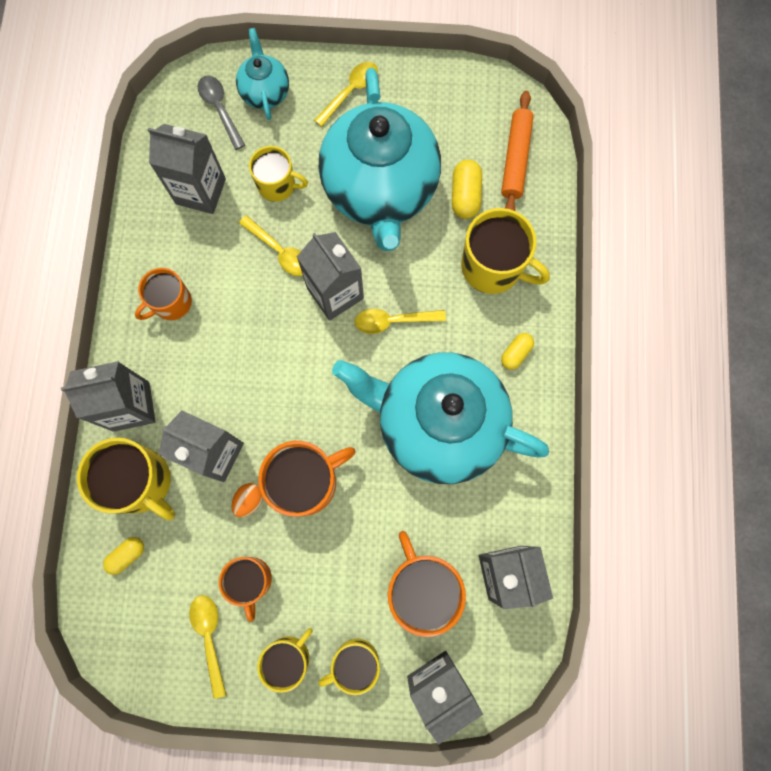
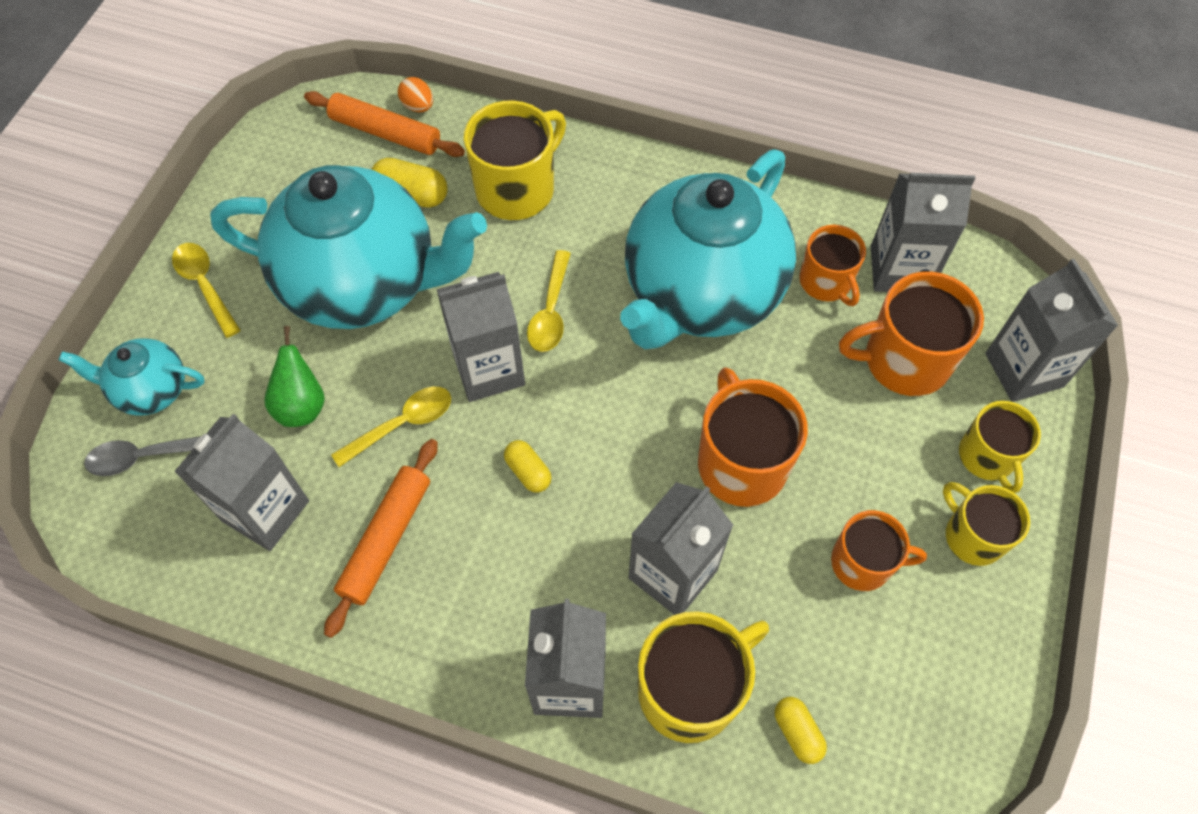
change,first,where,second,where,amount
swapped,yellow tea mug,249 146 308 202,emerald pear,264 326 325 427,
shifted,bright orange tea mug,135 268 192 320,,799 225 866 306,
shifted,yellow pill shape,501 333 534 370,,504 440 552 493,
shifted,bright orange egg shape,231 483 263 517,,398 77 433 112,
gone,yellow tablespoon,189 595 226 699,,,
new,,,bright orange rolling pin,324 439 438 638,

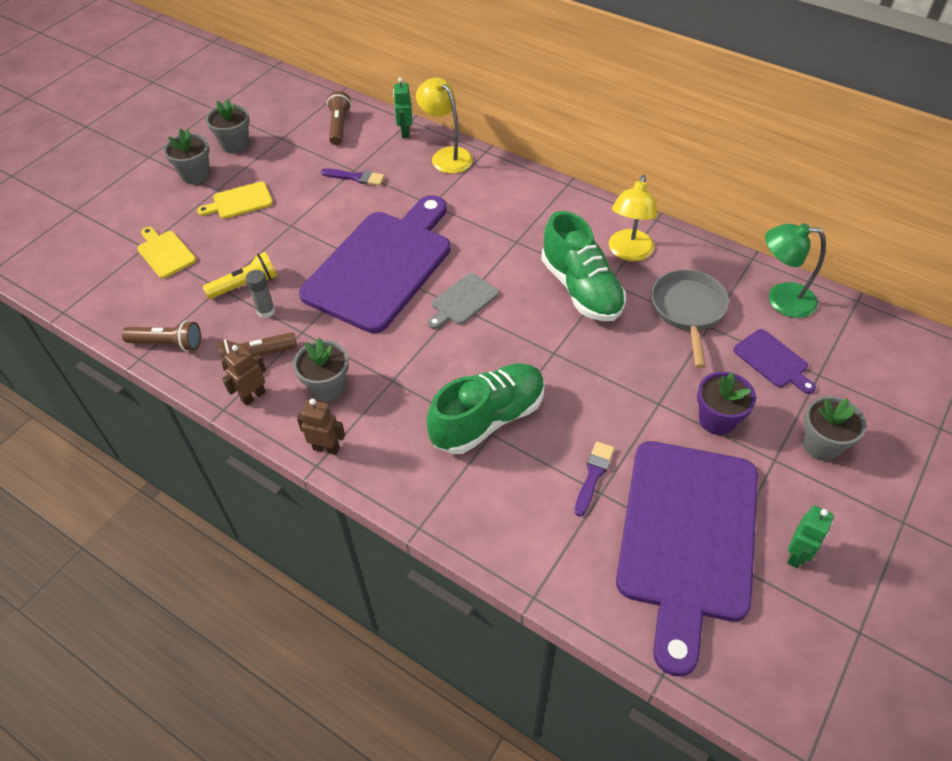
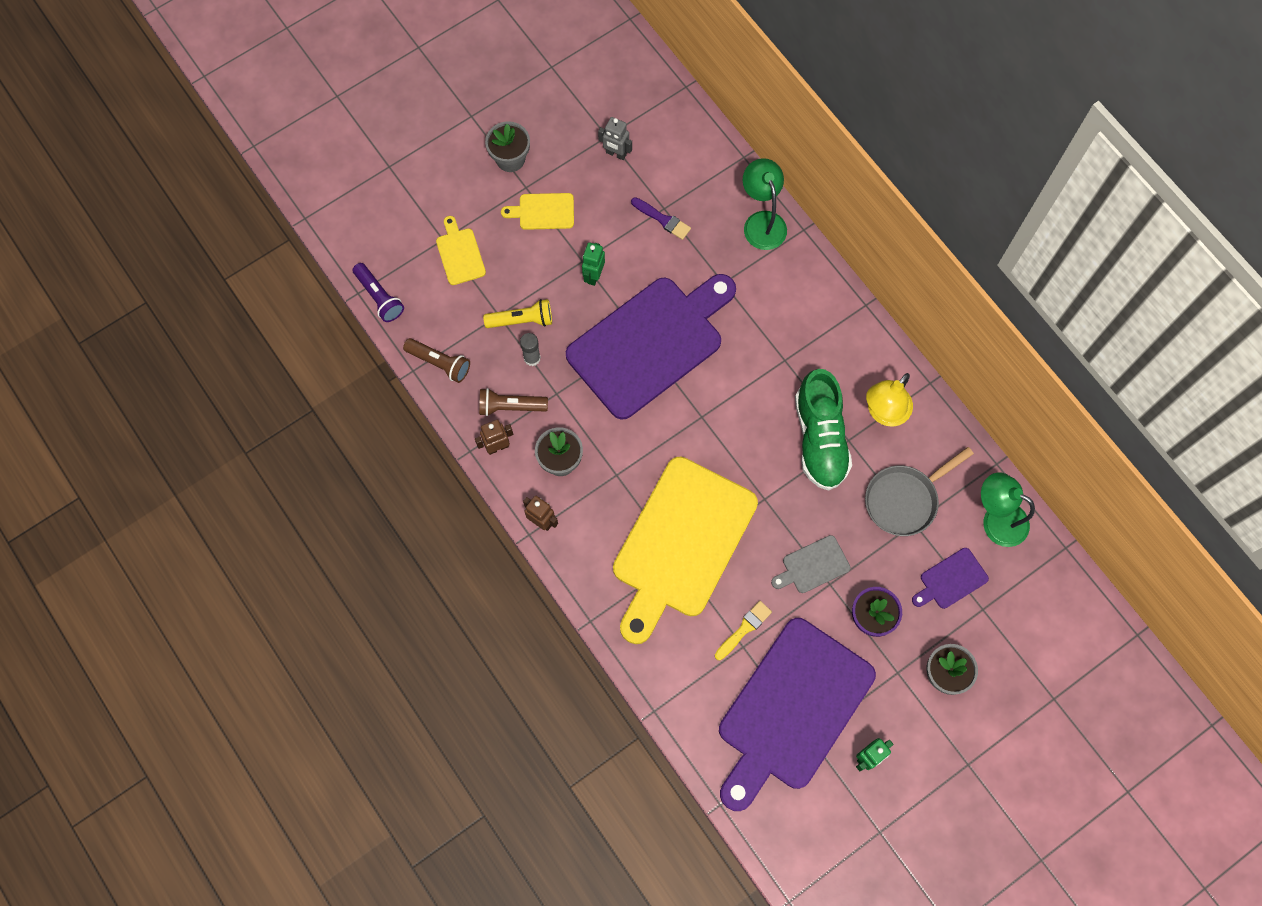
change,first,where,second,where,amount
repainted,yellow lamp,416 77 473 174,emerald lamp,743 158 787 250,
shifted,emerald robot,393 78 412 138,,582 242 605 286,
gone,dark brown torch,327 91 351 145,,,
gone,grey flower pot,206 98 250 154,,,
rotated,grey frying pan,651 269 729 368,,865 447 974 536,150 degrees counterclockwise
shifted,grey cutting board,427 273 499 329,,771 535 850 593,
rotated,purple cutting board,734 329 816 394,,912 548 989 609,75 degrees clockwise
swapped,emerald shoe,427 363 545 454,yellow cutting board,613 457 758 644,
repainted,purple paint brush,574 441 615 517,yellow paint brush,715 601 772 660,
new,,,grey robot,598 117 632 160,
new,,,purple torch,353 263 404 322,

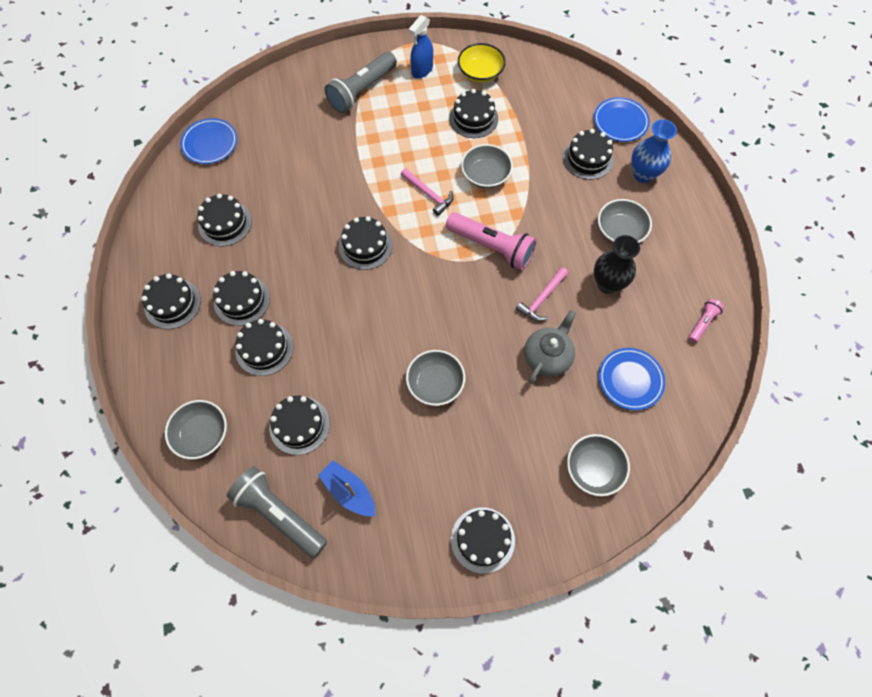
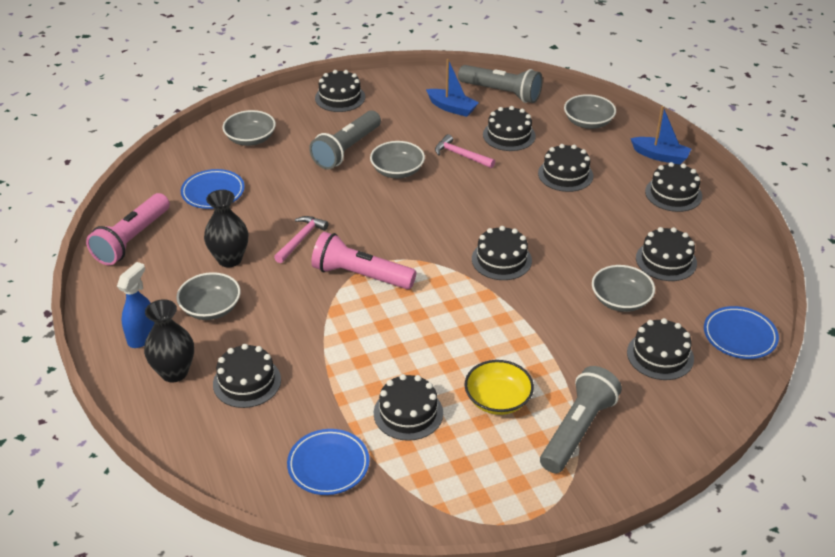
change,first,where,second,where,amount
shifted,cobalt spray cleaner,409 15 433 79,,117 262 155 348,
shifted,yellow deep dish,458 43 506 83,,465 360 534 415,
shifted,cobalt dinner plate,594 97 650 142,,287 429 369 495,
repainted,cobalt vase,631 119 677 183,ebony vase,144 299 194 382,
shifted,grey deep dish,461 144 513 188,,592 265 655 312,
shifted,rosy claw hammer,401 168 454 216,,435 134 495 168,
shifted,ebony cake,213 271 270 326,,627 318 694 380,
scaled,rosy torch,689 299 724 343,,86 193 170 265,x2.01
gone,grey tea pot,524 310 576 384,,,
new,,,cobalt boat,630 106 691 164,
new,,,grey torch,309 111 381 169,

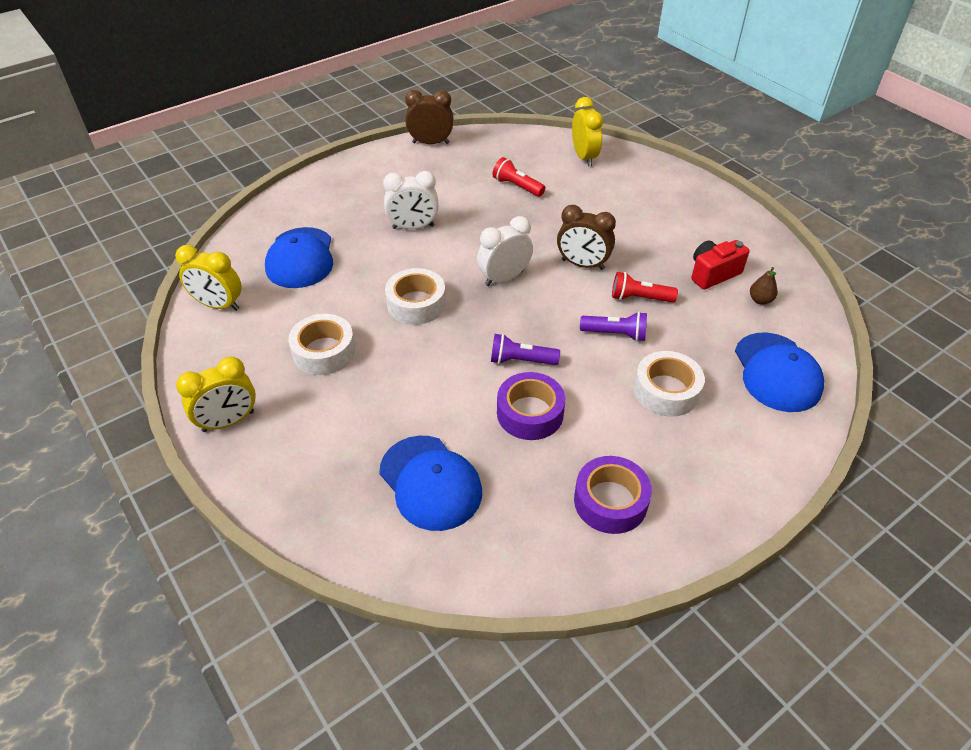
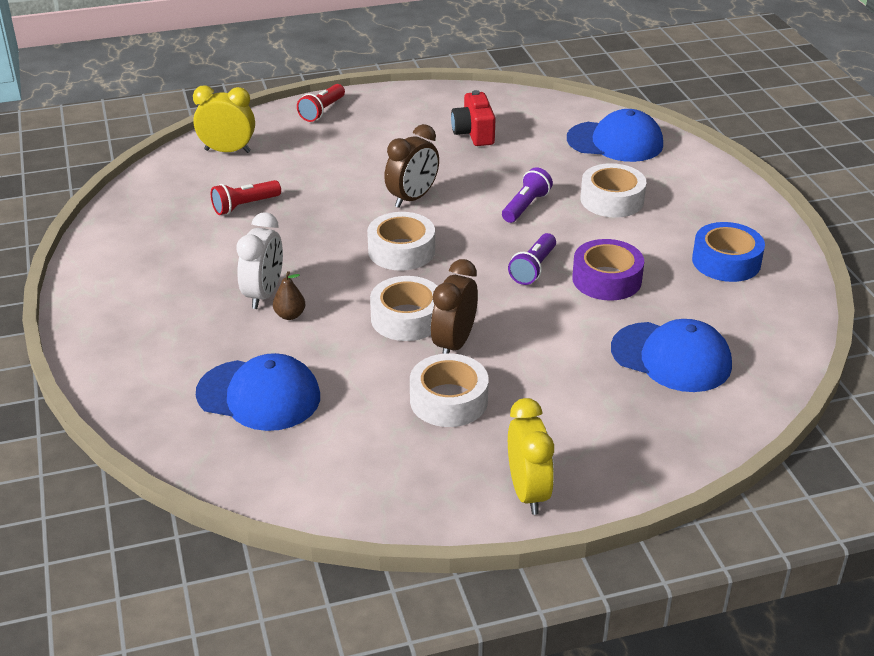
change,first,where,second,where,amount
shifted,dark brown alarm clock,405 90 453 144,,431 259 478 354,
swapped,pure white alarm clock,477 216 533 286,pure white tape,367 212 435 271,
gone,yellow alarm clock,175 245 242 311,,,
shifted,dark brown pear,750 267 778 305,,273 271 305 320,
shifted,crimson torch,612 272 678 303,,297 84 345 122,
rotated,cobalt cap,379 436 482 531,,611 319 732 392,45 degrees clockwise
repainted,purple tape,574 456 652 534,cobalt tape,692 222 765 282,

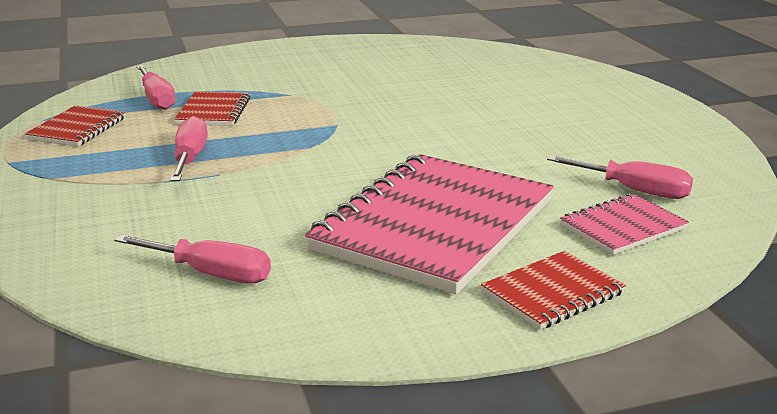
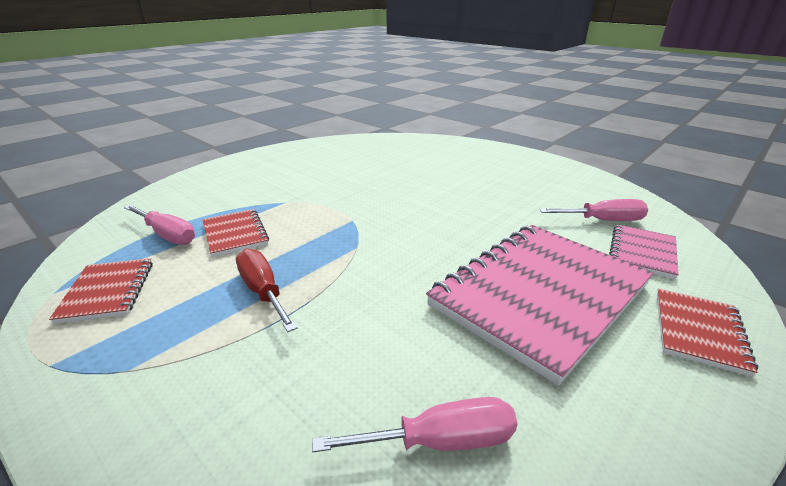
change,first,where,second,where,amount
repainted,rosy screwdriver,170 116 208 181,crimson screwdriver,236 249 297 332,
rotated,rosy notebook,305 154 554 294,,426 225 653 385,45 degrees clockwise

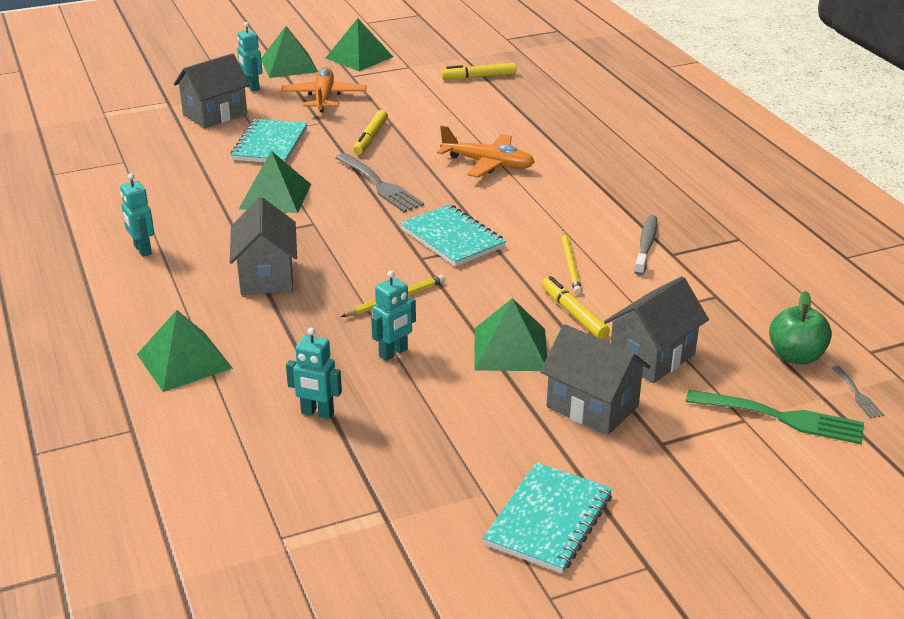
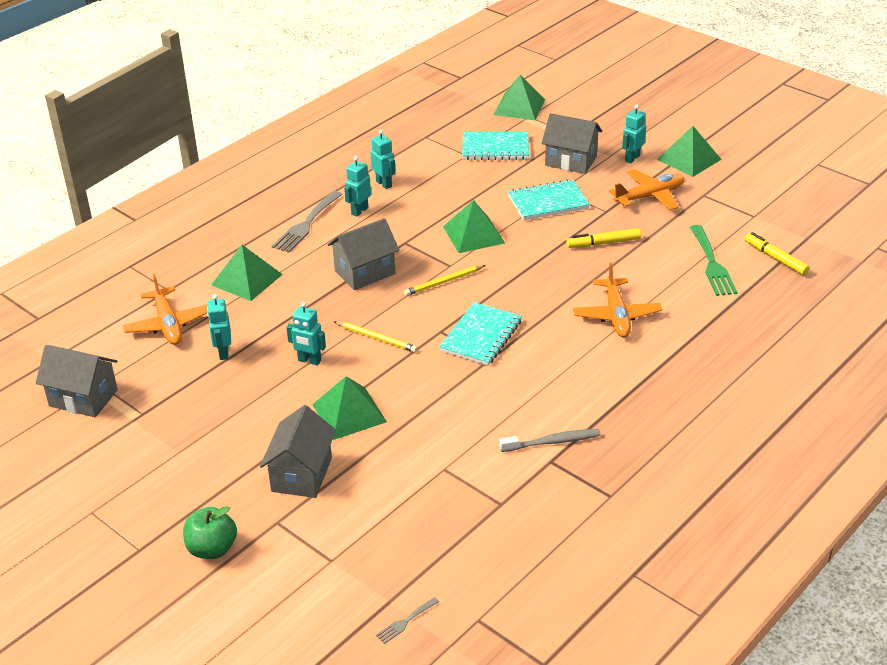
change,first,where,second,where,amount
shifted,emerald solid pyramid,326 18 393 71,,494 75 545 121,
shifted,grey fork,335 153 424 212,,272 191 342 253,
shifted,yellow wooden pencil,561 230 582 295,,404 265 486 296,
gone,yellow marker pen,541 276 610 339,,,
shifted,grey toy house,604 276 709 383,,36 345 118 417,
shifted,emerald toy apple,769 291 832 365,,183 506 237 559,
shifted,emerald fork,686 390 864 444,,690 225 738 296,
shifted,turquoise notebook,483 462 612 573,,462 132 529 160,
new,,,turquoise robot,370 130 396 189,
new,,,bright orange aeroplane,123 274 208 345,

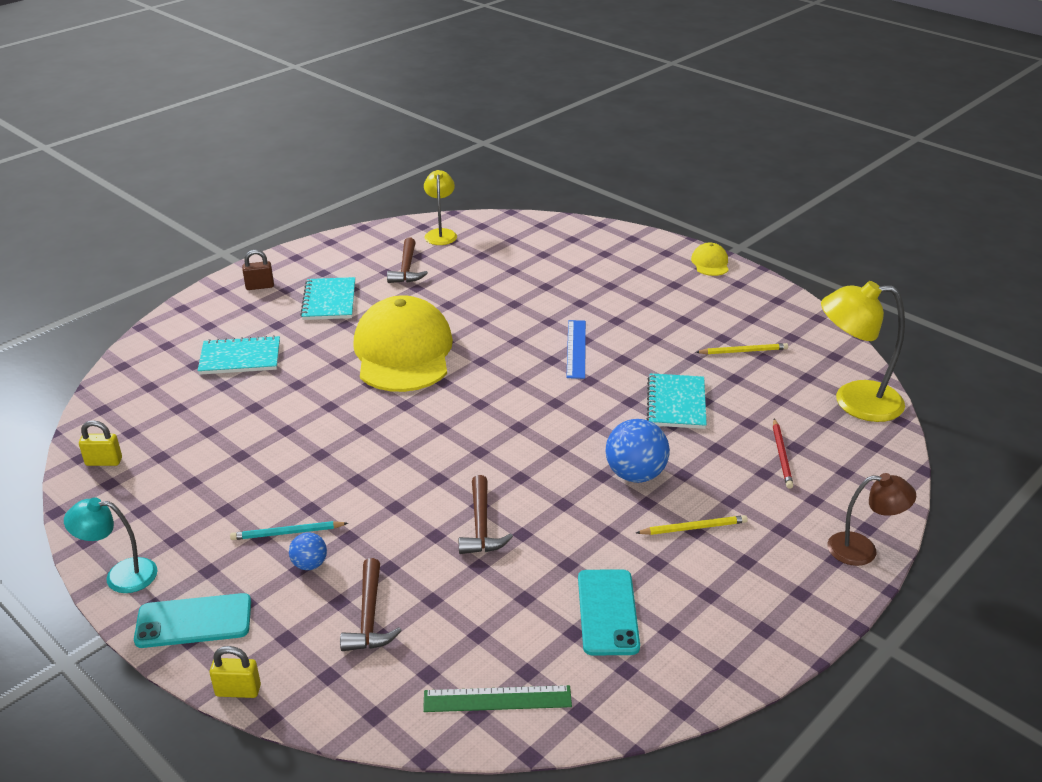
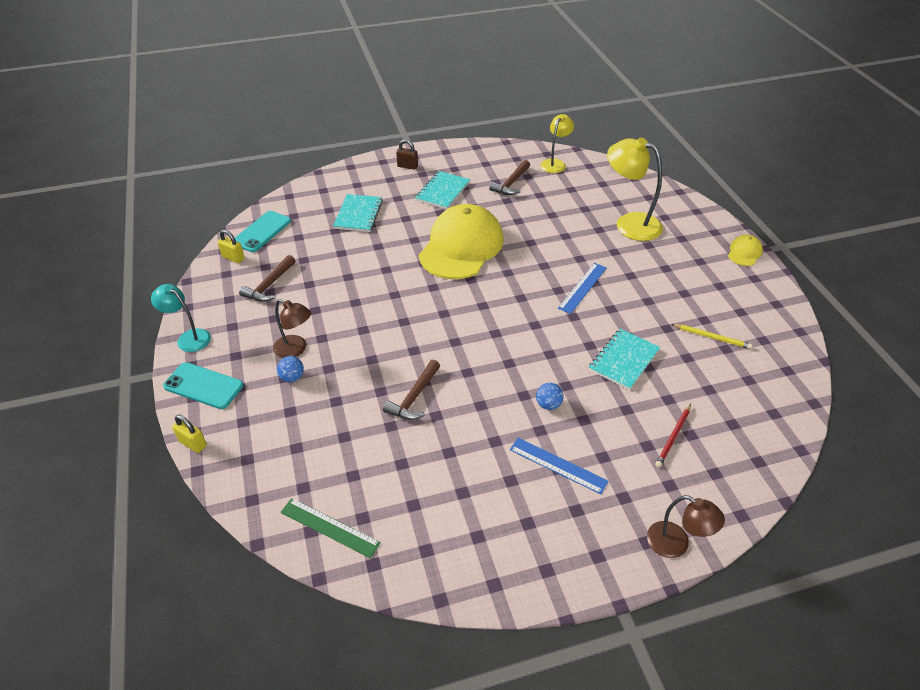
change,first,where,second,where,amount
shifted,yellow lamp,821 281 905 422,,607 138 663 241,
rotated,turquoise notebook,198 335 280 375,,333 194 383 232,75 degrees clockwise
scaled,cobalt play ball,605 419 670 483,,536 383 564 410,x0.54
swapped,yellow wooden pencil,636 515 748 535,cobalt straightedge,510 438 608 494,
swapped,turquoise wooden pencil,230 521 348 540,dark brown lamp,273 299 311 358,
shifted,dark brown claw hammer,340 558 402 651,,239 255 296 302,
shifted,turquoise phone,578 569 640 656,,235 211 291 252,

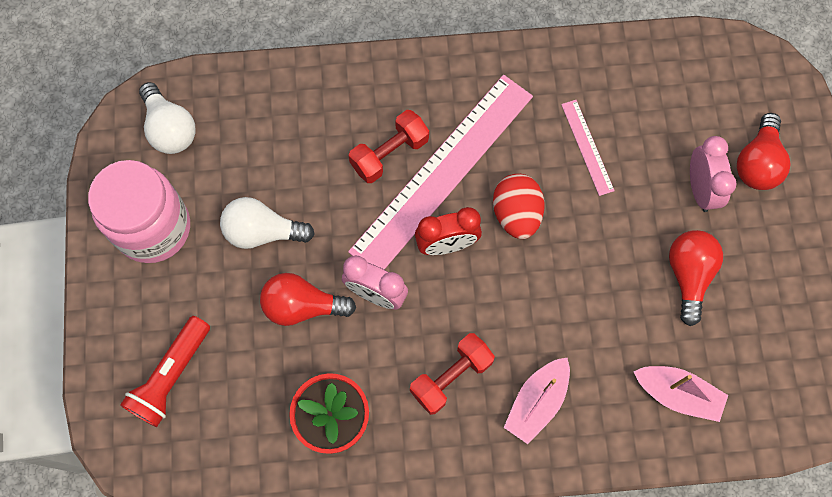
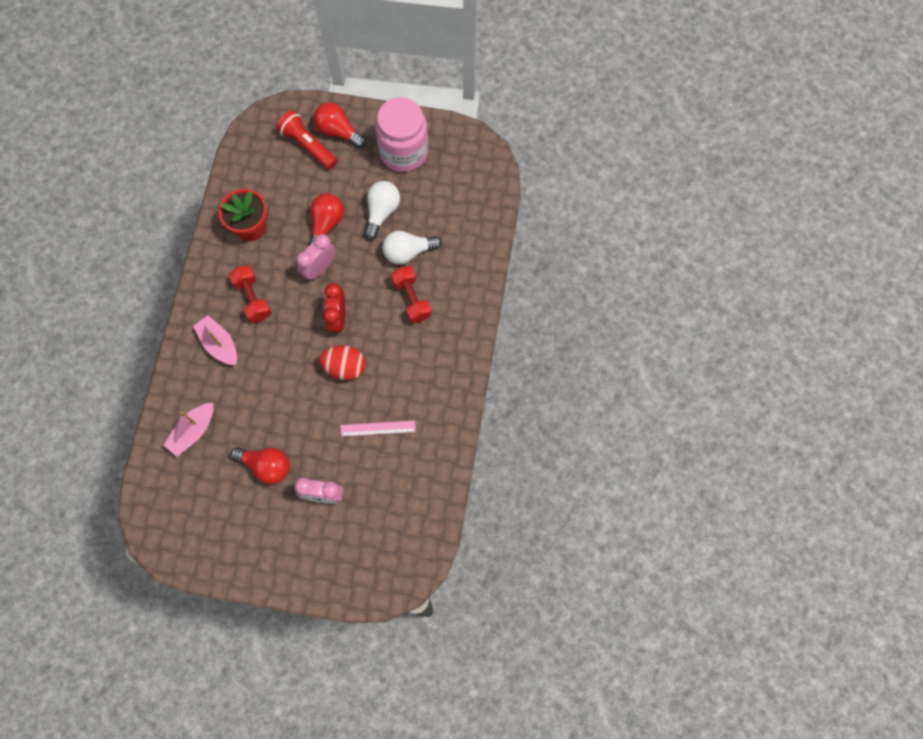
change,first,where,second,where,amount
gone,rosy straightedge,348 75 533 270,,,
shifted,pure white lightbulb,139 82 196 154,,382 231 442 265,
shifted,crimson lightbulb,737 113 791 190,,314 103 366 148,

